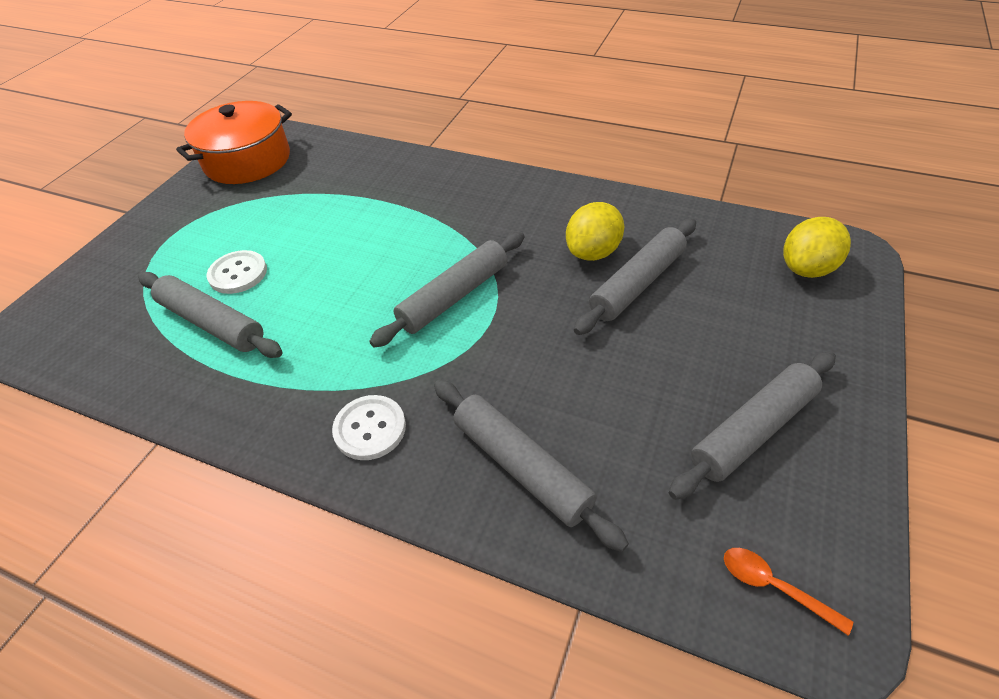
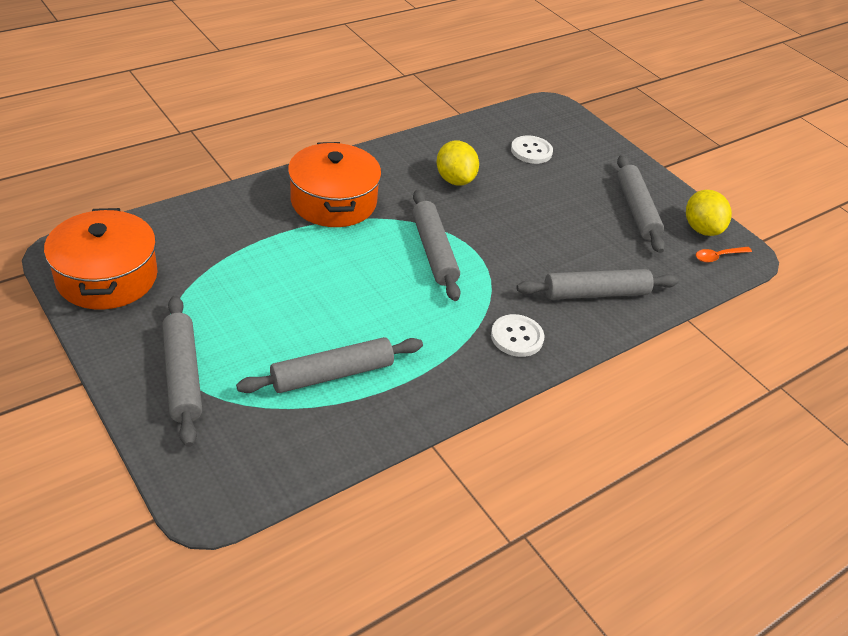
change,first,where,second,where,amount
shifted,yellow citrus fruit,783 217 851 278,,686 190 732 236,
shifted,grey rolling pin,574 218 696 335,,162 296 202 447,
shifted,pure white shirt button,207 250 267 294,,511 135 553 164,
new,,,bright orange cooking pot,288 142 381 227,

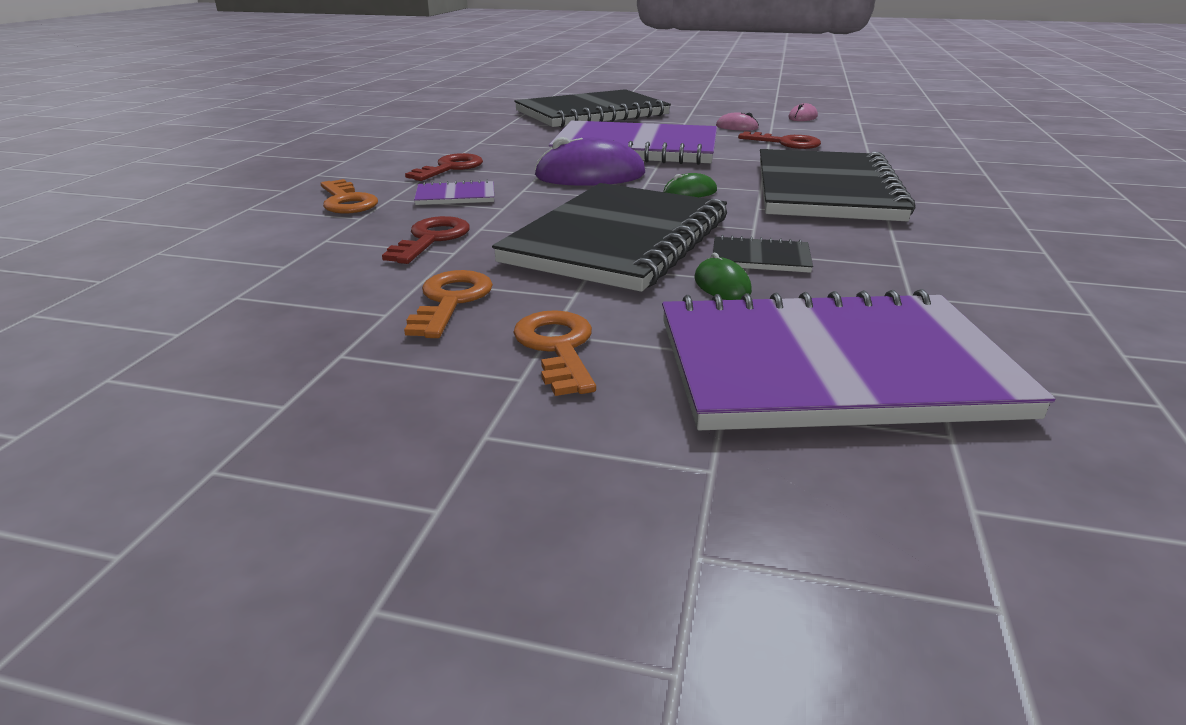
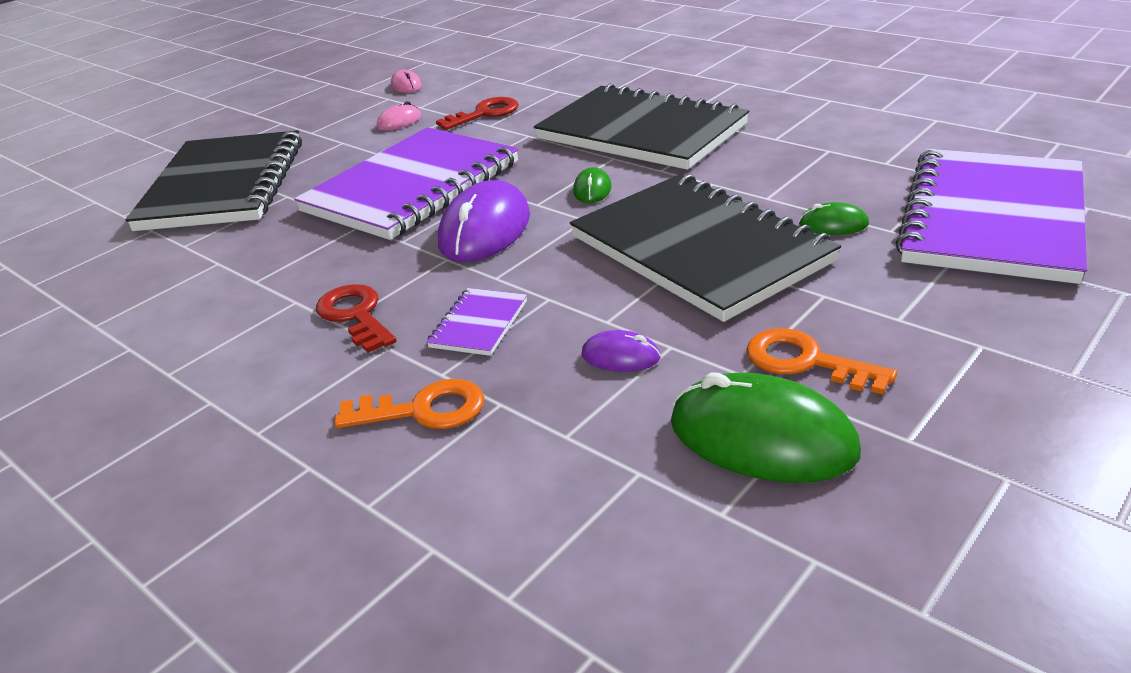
change,first,where,second,where,amount
swapped,crimson key,382 216 470 264,purple computer mouse,581 330 661 372,
gone,ebony notebook,713 235 813 273,,,
gone,bright orange key,513 310 596 396,,,
new,,,emerald computer mouse,671 372 861 483,

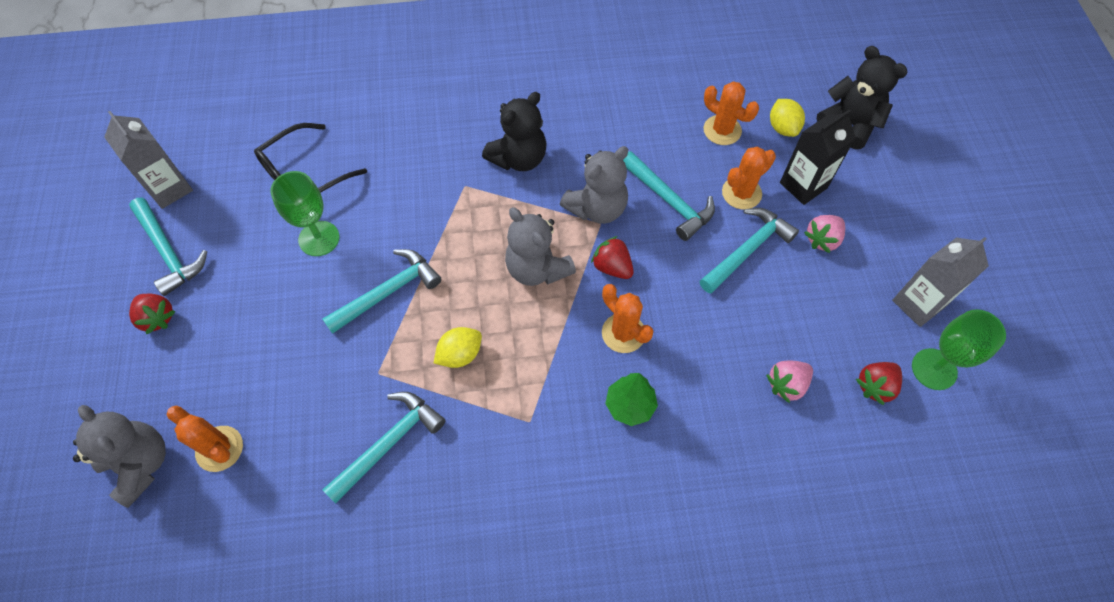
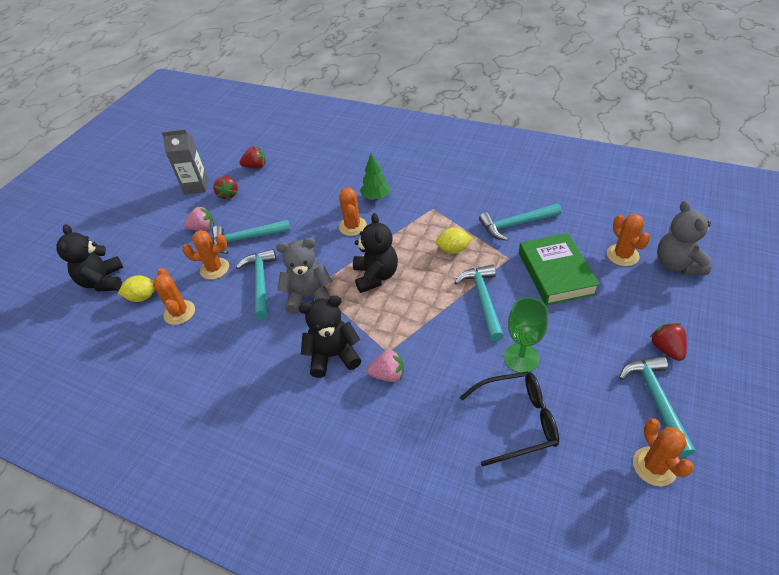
change,first,where,second,where,amount
rotated,yellow citrus fruit,770 99 805 137,,118 275 155 302,60 degrees clockwise
gone,ebony juice carton,780 109 856 205,,,
swapped,grey juice carton,104 111 193 209,bright orange saguaro cactus,633 418 694 486,
repainted,grey teddy,505 207 576 286,ebony teddy,353 213 398 293,
shifted,crimson strawberry,591 236 634 279,,213 176 238 200,
rotated,turquoise claw hammer,323 249 441 334,,454 264 504 341,90 degrees clockwise
gone,emerald goblet,912 309 1006 390,,,
shifted,rosy strawberry,766 360 813 403,,367 349 404 382,
new,,,emerald book,519 233 600 305,

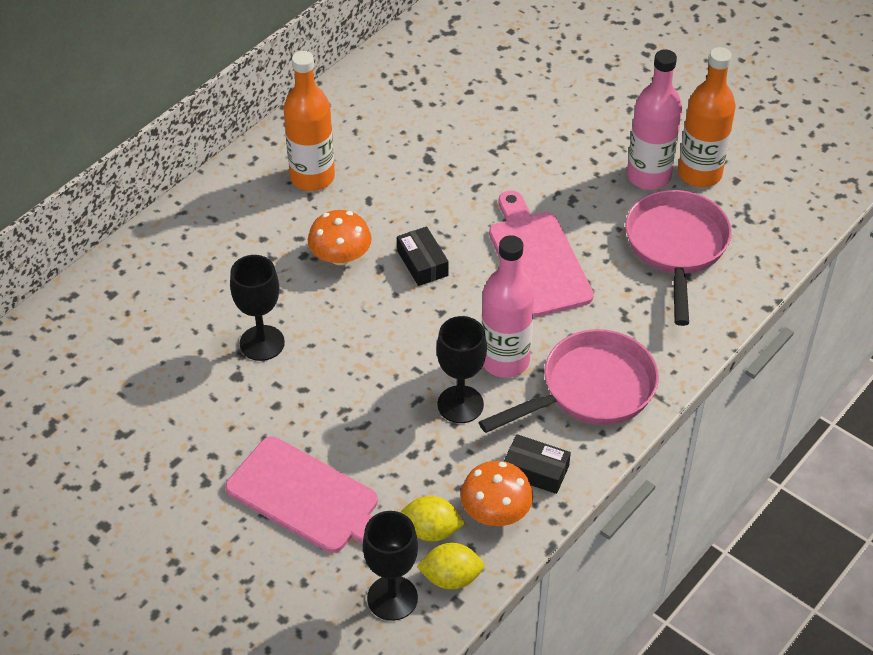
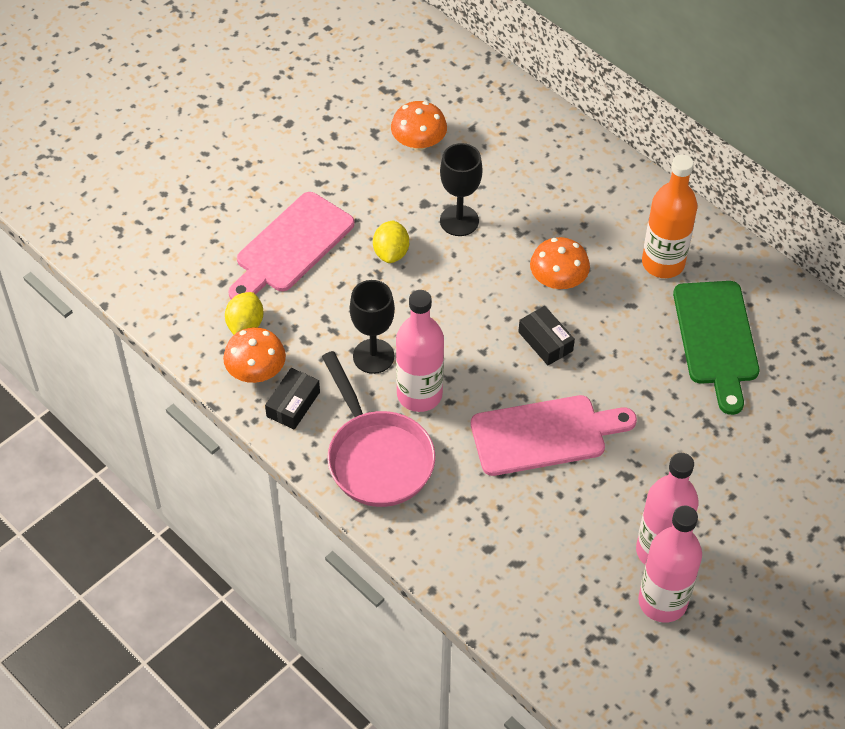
change,first,where,second,where,amount
repainted,bright orange bottle,678 47 735 187,rosy bottle,638 505 702 623,
gone,rosy frying pan,625 190 732 326,,,
rotated,ebony parcel,397 227 449 286,,518 306 575 365,75 degrees clockwise
gone,ebony goblet,363 511 418 621,,,
shifted,yellow citrus fruit,417 543 484 590,,373 220 409 263,
new,,,bright orange fungus,391 101 447 150,
new,,,emerald cutting board,673 281 759 415,

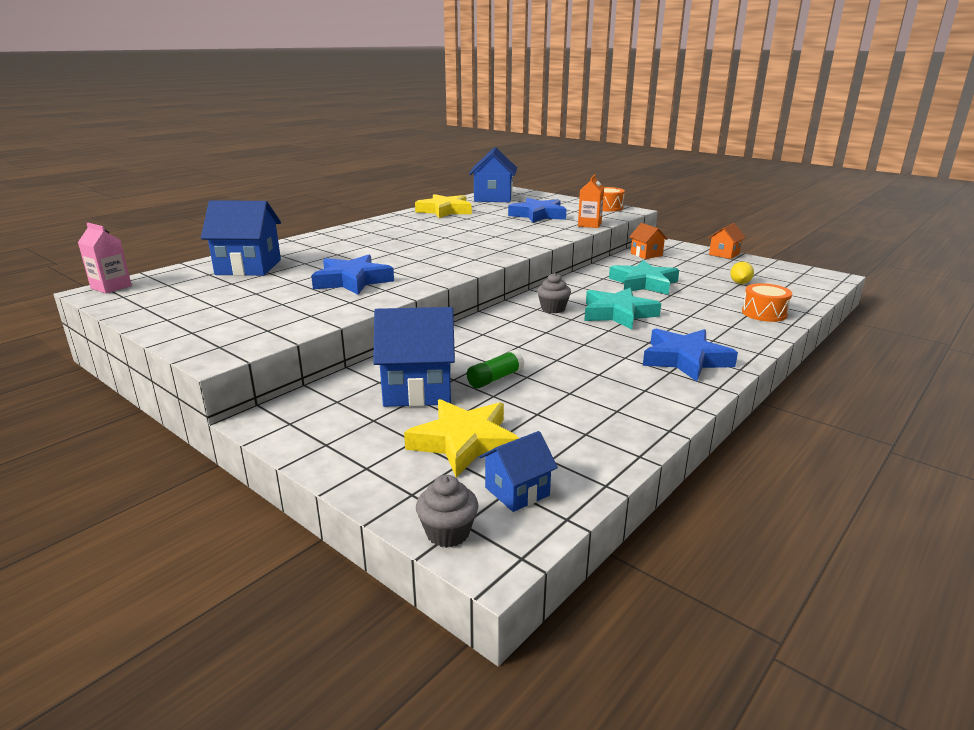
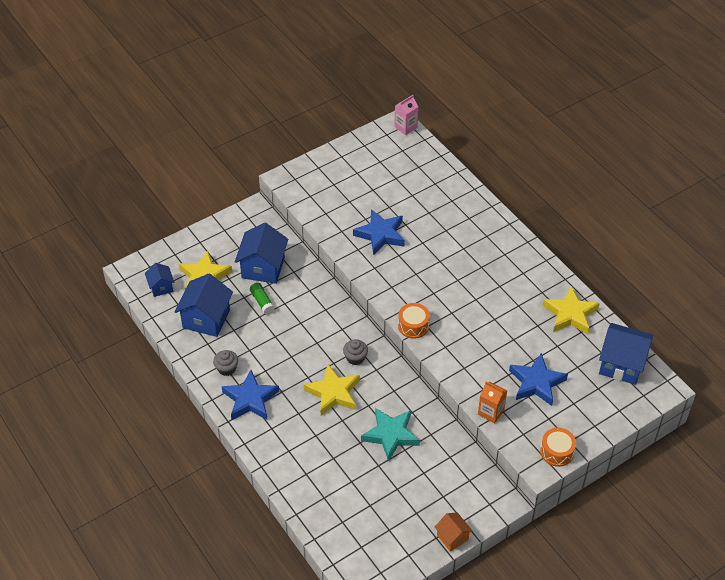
change,first,where,second,where,amount
shifted,cobalt toy house,201 200 281 276,,174 273 233 337,
gone,bright orange toy house,629 223 668 259,,,
gone,yellow citrus fruit,730 262 754 284,,,
shifted,bright orange toy drum,742 283 792 322,,398 303 430 339,
repainted,turquoise star,584 288 661 330,yellow star,304 364 360 416,
shifted,grey muffin,416 475 478 548,,213 350 238 376,

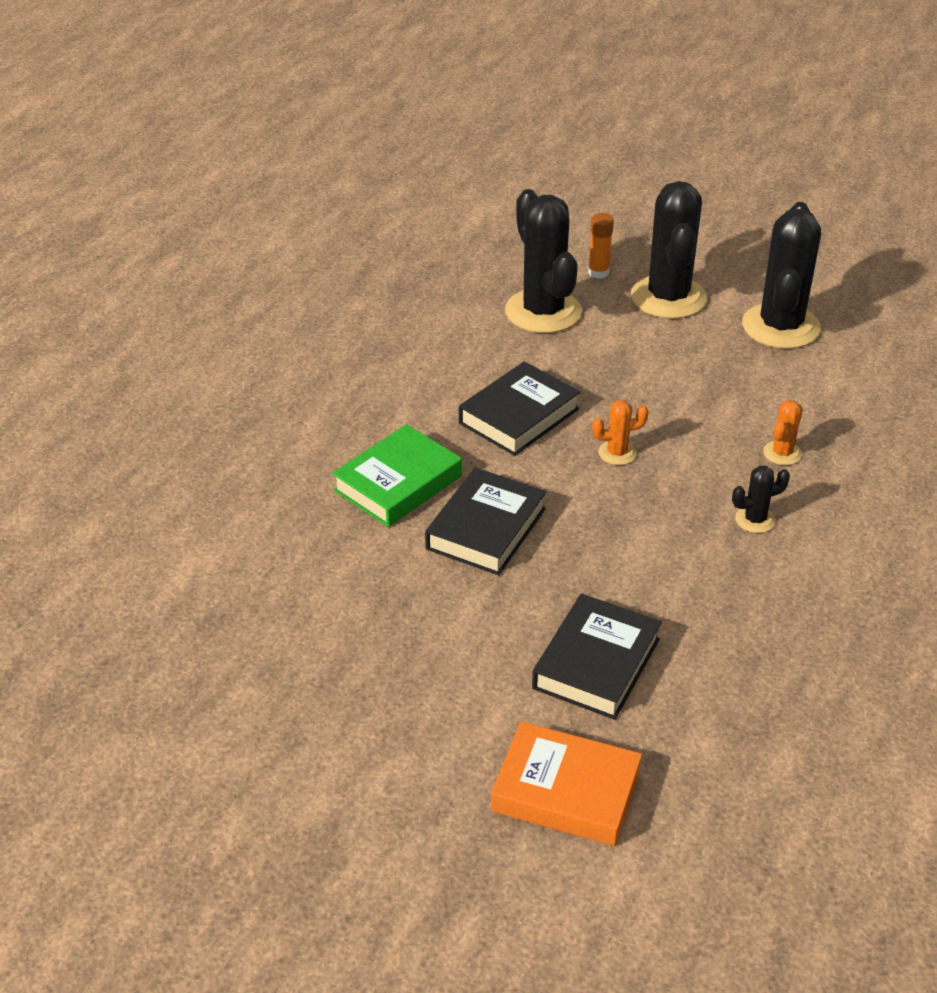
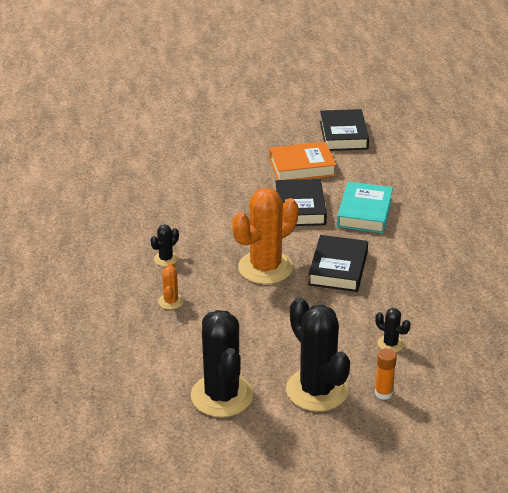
change,first,where,second,where,amount
scaled,ebony saguaro cactus,505 189 582 333,,375 308 411 352,x0.45
scaled,bright orange saguaro cactus,592 400 649 465,,232 188 299 284,x2.24
repainted,emerald book,332 424 462 527,turquoise book,337 182 393 233,
shifted,ebony book,532 594 662 720,,320 109 369 151,
shifted,bright orange book,491 721 642 846,,269 142 336 180,

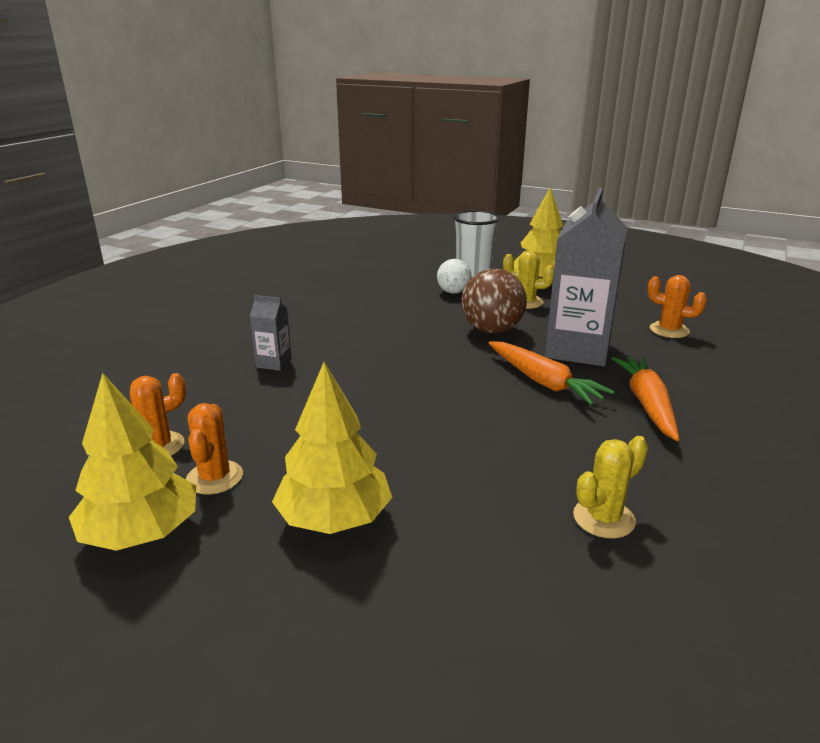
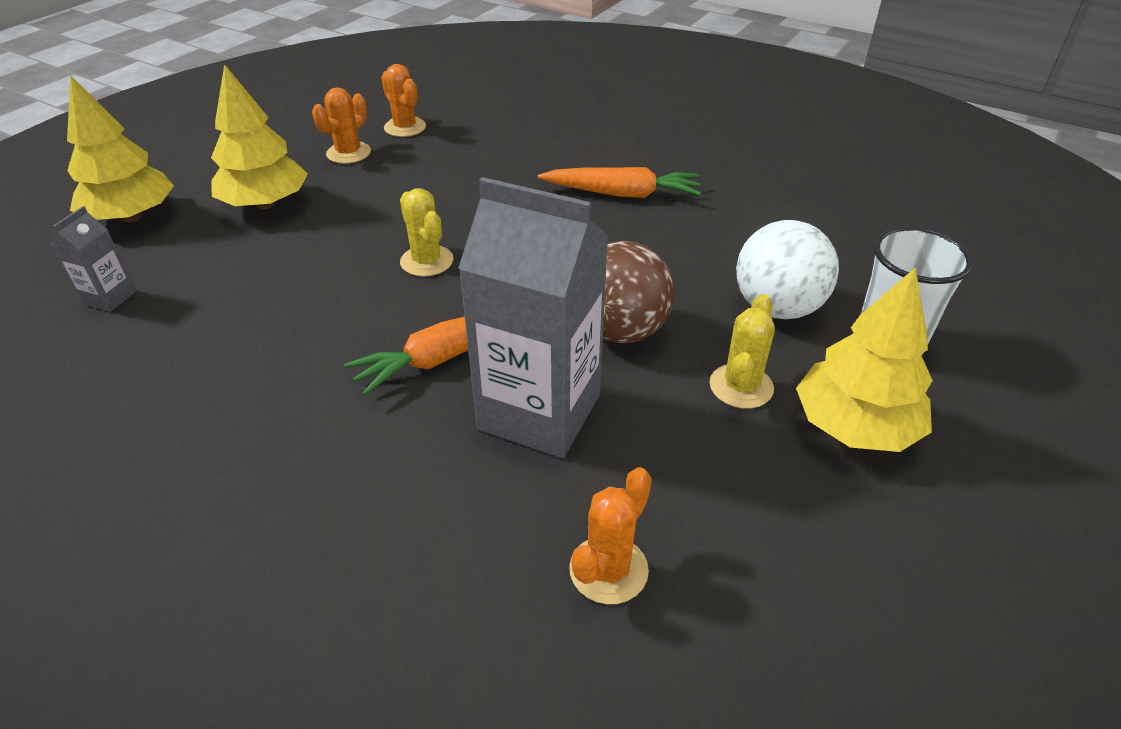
change,first,where,second,where,amount
scaled,pure white play ball,437 259 472 294,,736 220 839 319,x1.63
shifted,grey juice carton,250 295 292 371,,49 206 136 312,
shifted,bright orange toy carrot,611 357 679 441,,538 167 701 198,
shifted,yellow tree,69 373 196 551,,67 75 174 222,
rotated,bright orange saguaro cactus,186 403 243 495,,312 87 371 164,60 degrees counterclockwise
shifted,yellow saguaro cactus,573 436 648 538,,400 188 453 277,

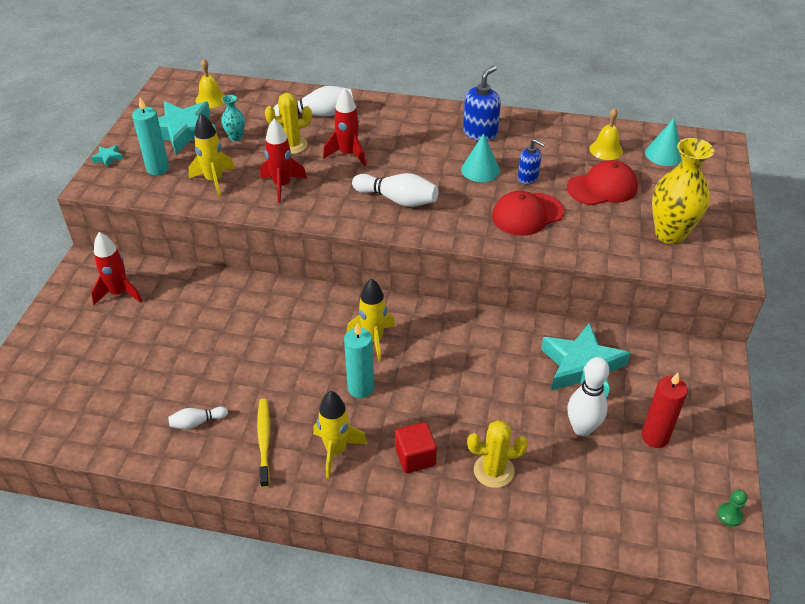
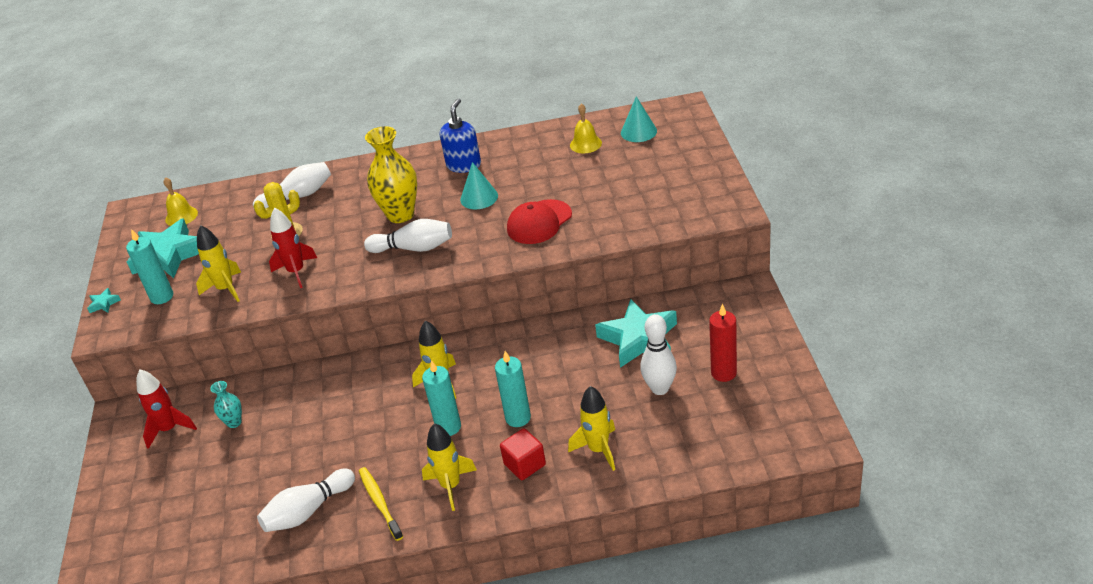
change,first,where,second,where,amount
gone,crimson toy rocket,323 88 366 166,,,
shifted,turquoise vase,221 95 245 141,,210 381 242 428,
shifted,yellow vase,652 138 714 244,,365 126 417 223,
gone,cobalt soap pump,518 139 545 184,,,
gone,crimson cap,567 160 638 205,,,
scaled,pure white tenpin,168 407 228 429,,257 469 355 532,x1.80
swapped,yellow saguaro cactus,467 420 528 488,yellow toy rocket,568 386 615 471,
gone,emerald chess pawn,717 489 747 526,,,
new,,,turquoise pillar candle,495 351 531 427,

